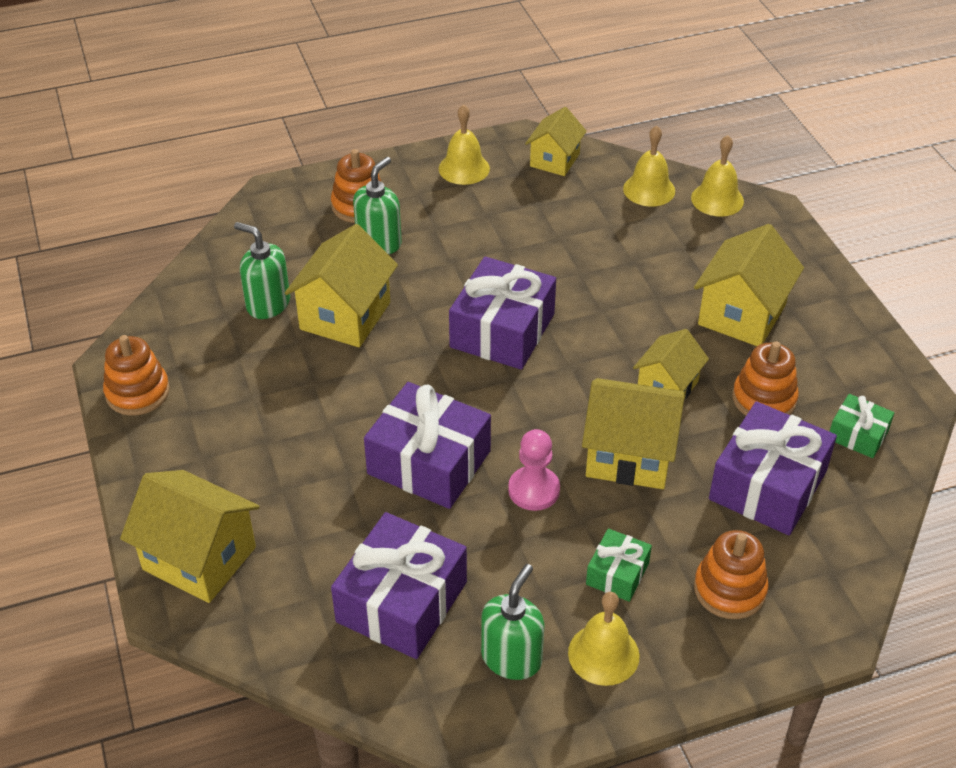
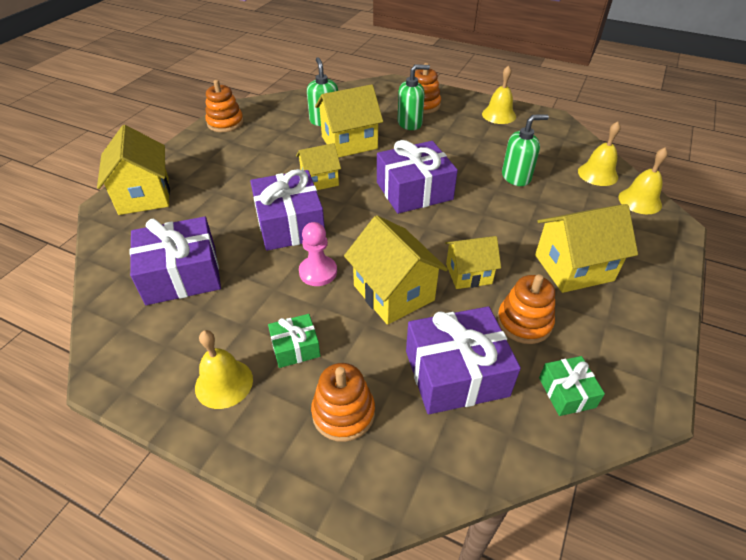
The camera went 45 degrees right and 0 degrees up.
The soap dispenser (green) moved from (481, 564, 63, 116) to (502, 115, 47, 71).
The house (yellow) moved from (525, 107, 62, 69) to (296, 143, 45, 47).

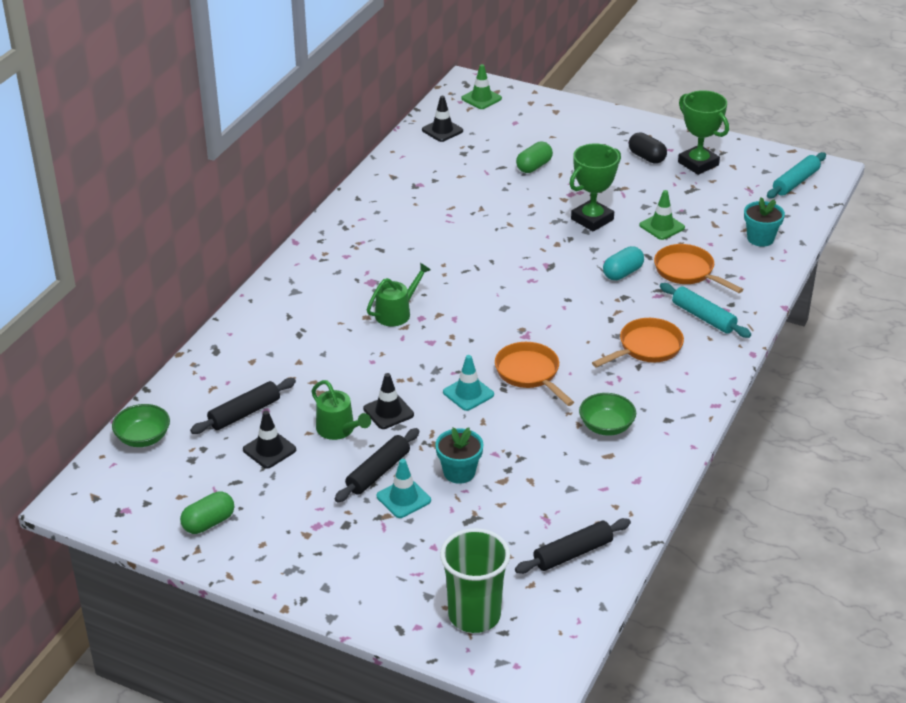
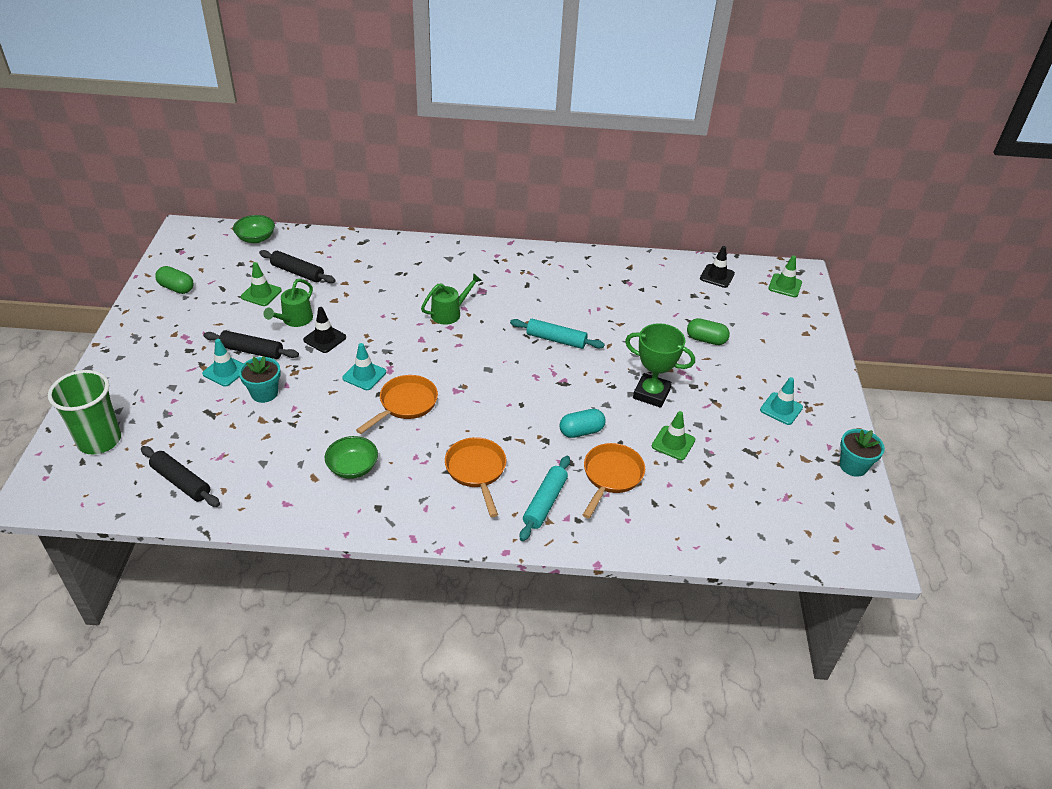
The camera went 65 degrees right and 5 degrees up.
The trophy (green) at (678, 90, 51, 85) disappeared.
The flower pot (turquoise) moved from (744, 197, 41, 50) to (840, 429, 45, 48).
The rolling pin (turquoise) moved from (767, 152, 59, 46) to (510, 319, 95, 30).
The capsule (black) at (629, 133, 38, 31) was replaced by the traffic cone (turquoise) at (760, 377, 43, 48).
The traffic cone (black) at (243, 411, 53, 57) became the traffic cone (green) at (241, 262, 41, 44).
The watering can (green) at (367, 263, 64, 63) turned 60 degrees counterclockwise.
The pan (orange) at (592, 318, 92, 50) turned 135 degrees counterclockwise.
The capsule (turquoise) at (603, 246, 41, 34) turned 45 degrees counterclockwise.

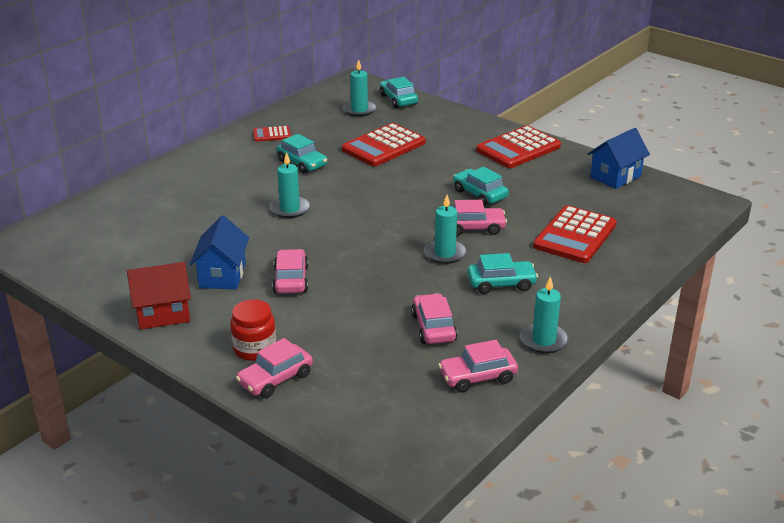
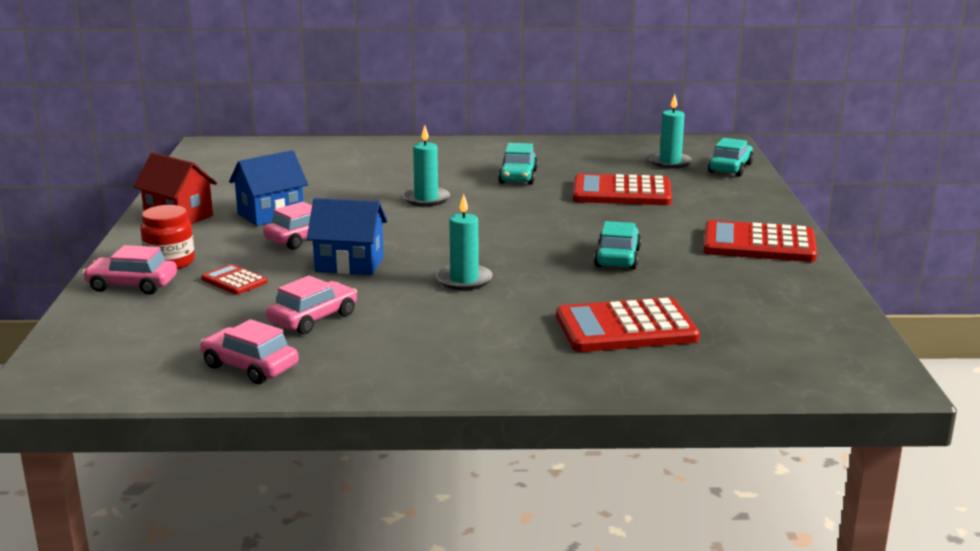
The camera went 50 degrees right and 10 degrees down.
The car (pink) at (453, 200, 54, 36) disappeared.
The car (turquoise) at (468, 253, 70, 41) disappeared.
The candle (turquoise) at (520, 276, 49, 77) disappeared.
The calculator (red) moved from (253, 126, 38, 16) to (201, 264, 66, 31).
The house (blue) moved from (588, 128, 62, 61) to (307, 198, 80, 77).

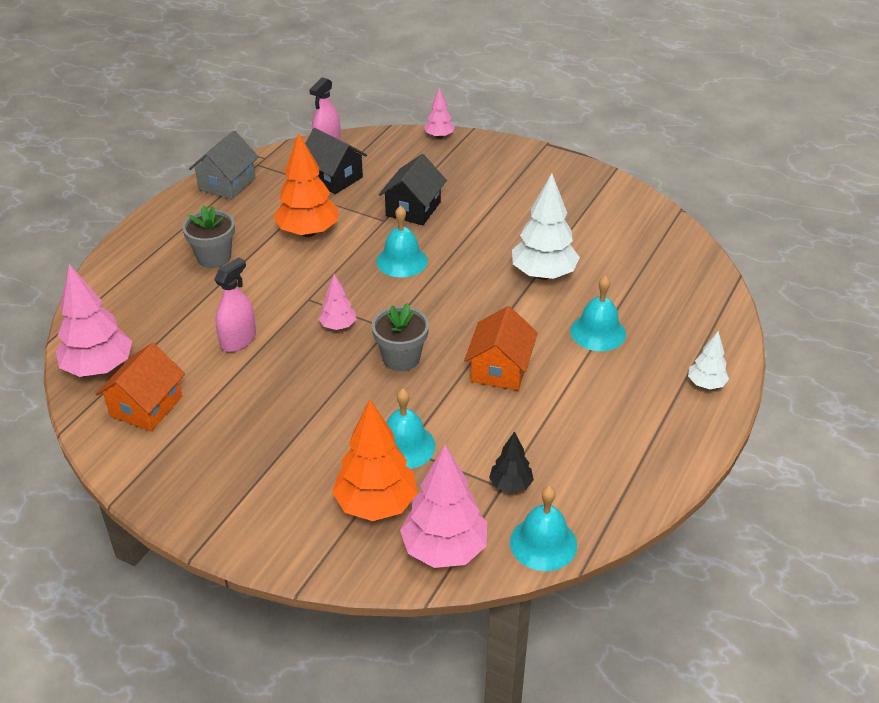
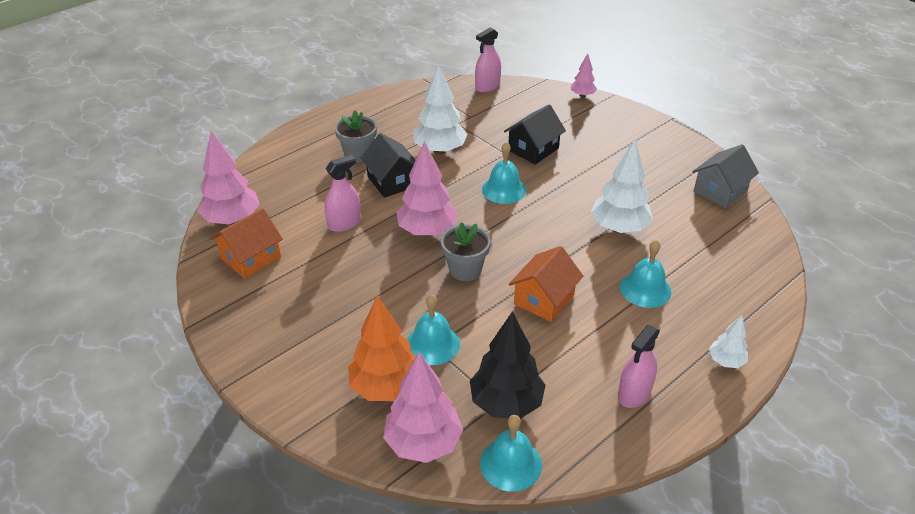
The camera went 20 degrees right and 0 degrees up.
The spray bottle (pink) at (618, 325, 42, 83) appeared.
The house (grey) moved from (189, 131, 70, 69) to (692, 144, 67, 64).
The house (black) moved from (305, 128, 62, 66) to (360, 133, 56, 65).
The tree (orange) at (274, 132, 64, 105) became the tree (white) at (413, 65, 55, 89).
The tree (pink) at (319, 274, 38, 56) changed to 1.87 times the size.
The tree (black) at (489, 431, 45, 62) changed to 1.87 times the size.

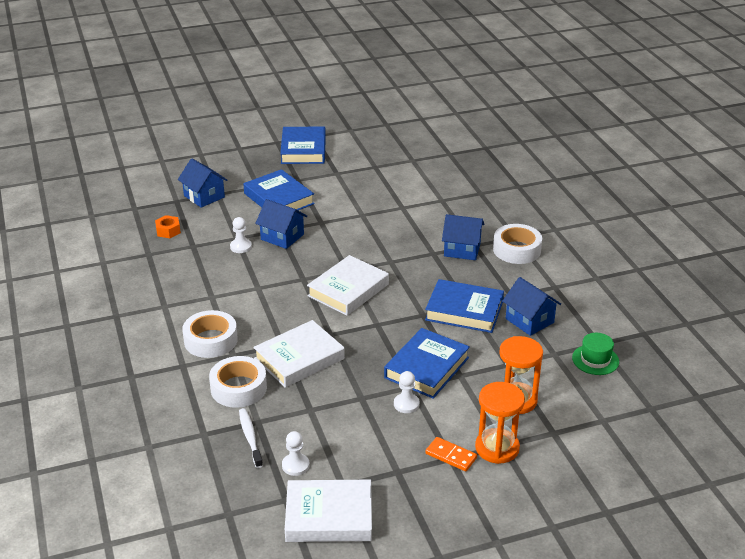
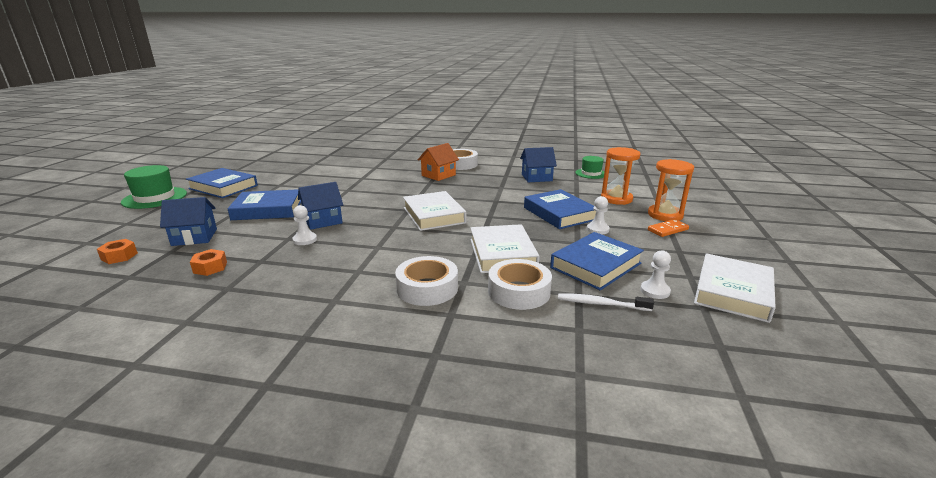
The camera went 60 degrees left and 10 degrees down.
The nut (orange) at (97, 239, 41, 25) appeared.
The hat (green) at (121, 165, 66, 44) appeared.
The book (blue) moved from (425, 279, 79, 54) to (550, 232, 94, 58).
The house (blue) at (442, 214, 42, 46) became the house (orange) at (418, 143, 41, 38).

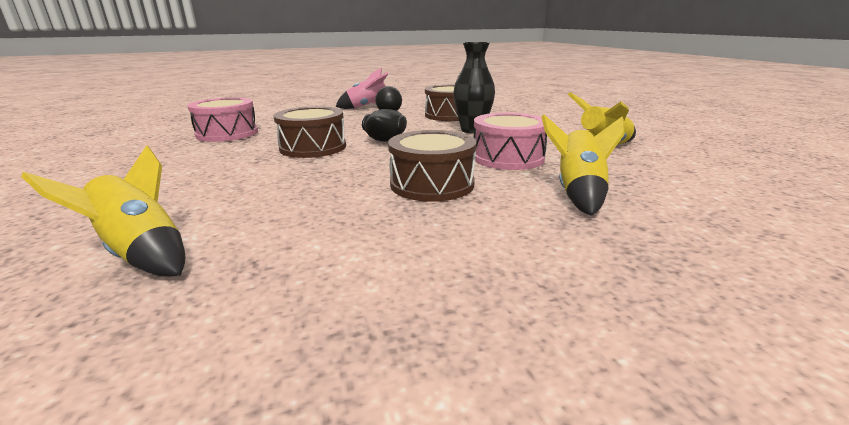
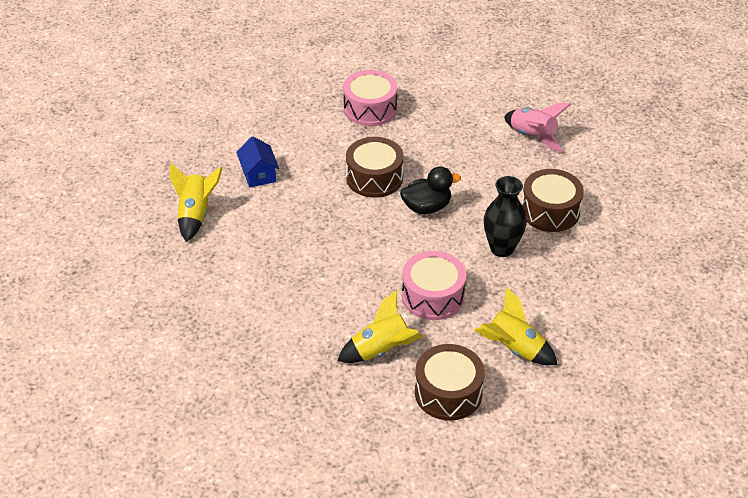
The camera went 60 degrees right and 20 degrees up.
The house (blue) at (236, 136, 43, 51) appeared.
The drum (brown) moved from (388, 130, 88, 72) to (415, 344, 70, 77).

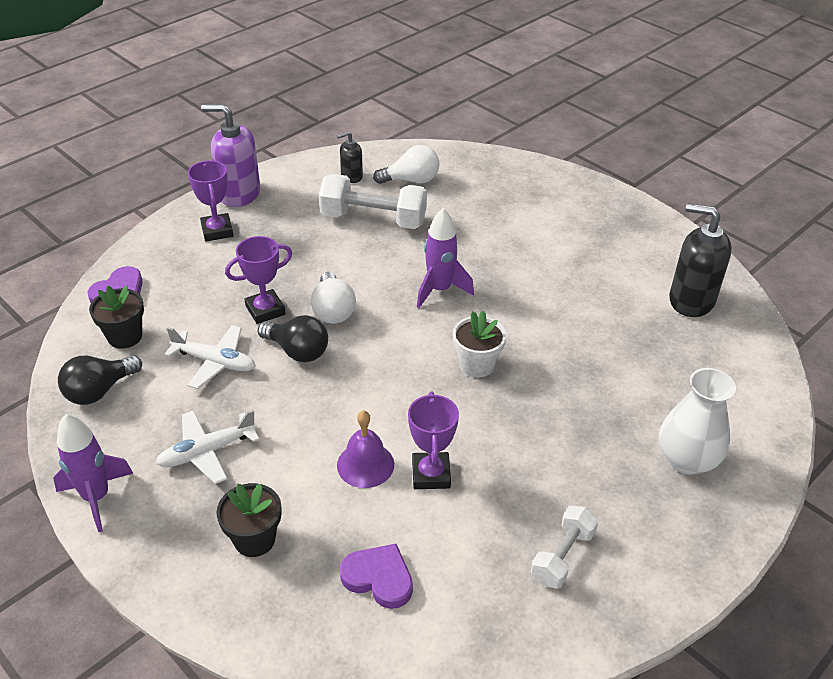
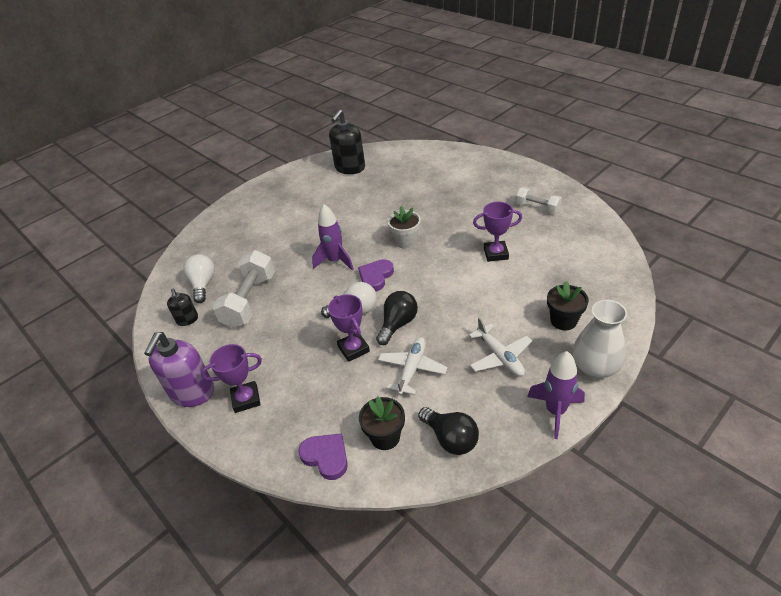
The camera went 85 degrees left and 0 degrees up.
The bell (purple) at (337, 410, 57, 78) disappeared.
The heart (purple) moved from (340, 544, 73, 65) to (358, 259, 36, 32).
The vase (white) moved from (659, 368, 77, 107) to (573, 300, 54, 79).

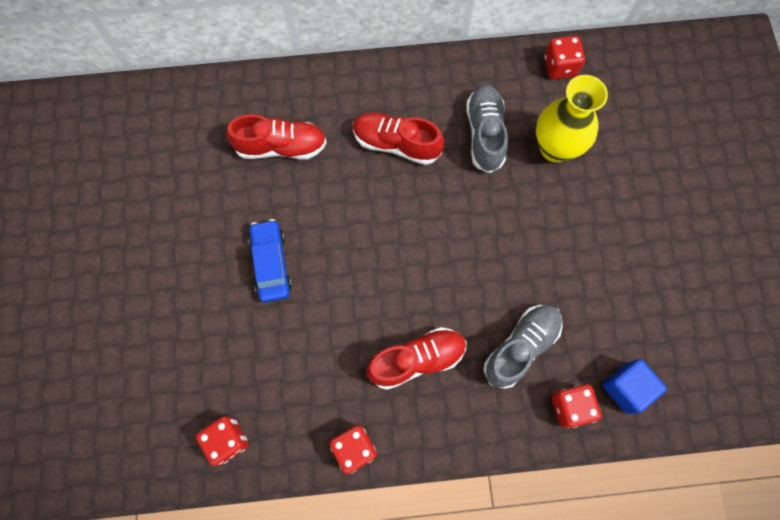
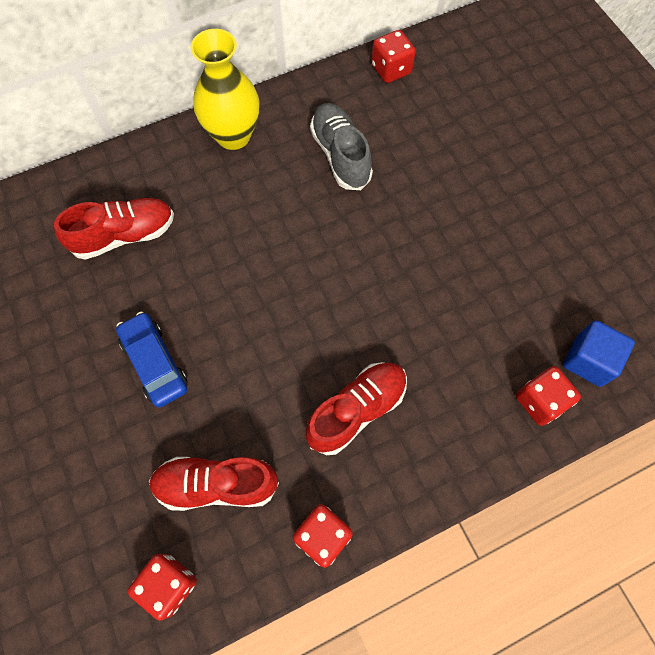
The camera went 20 degrees left and 5 degrees down.
The shoe (grey) at (484, 305, 79, 84) disappeared.
The shoe (red) moved from (353, 113, 91, 52) to (149, 457, 130, 54).
The vase (yellow) moved from (536, 75, 72, 88) to (191, 29, 68, 121).

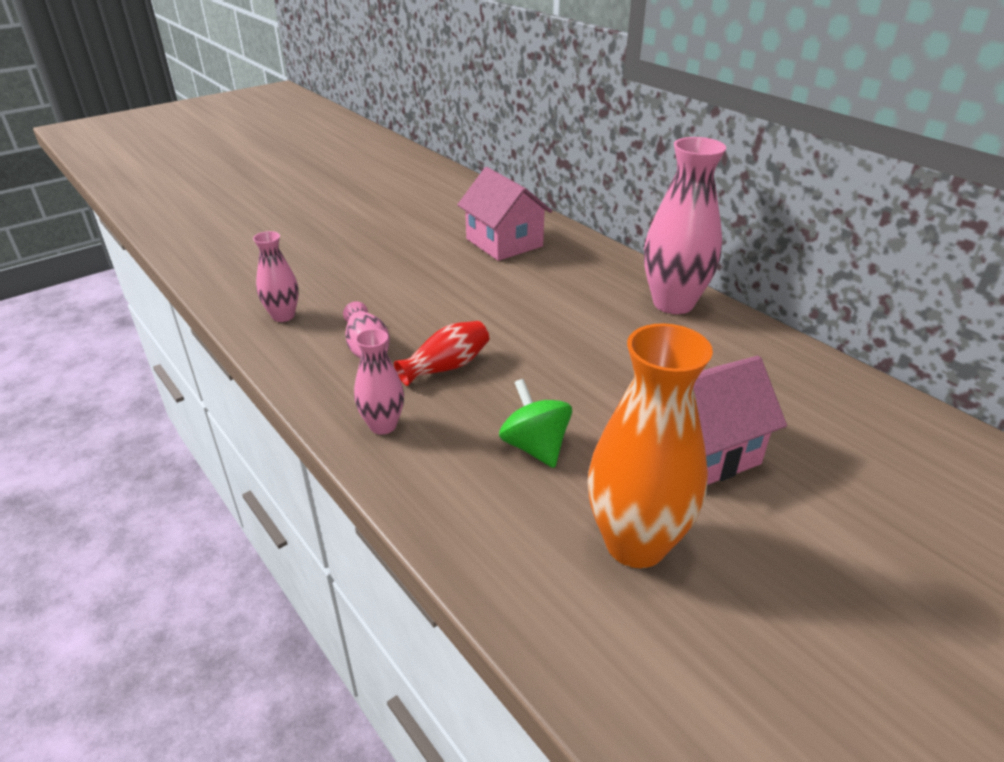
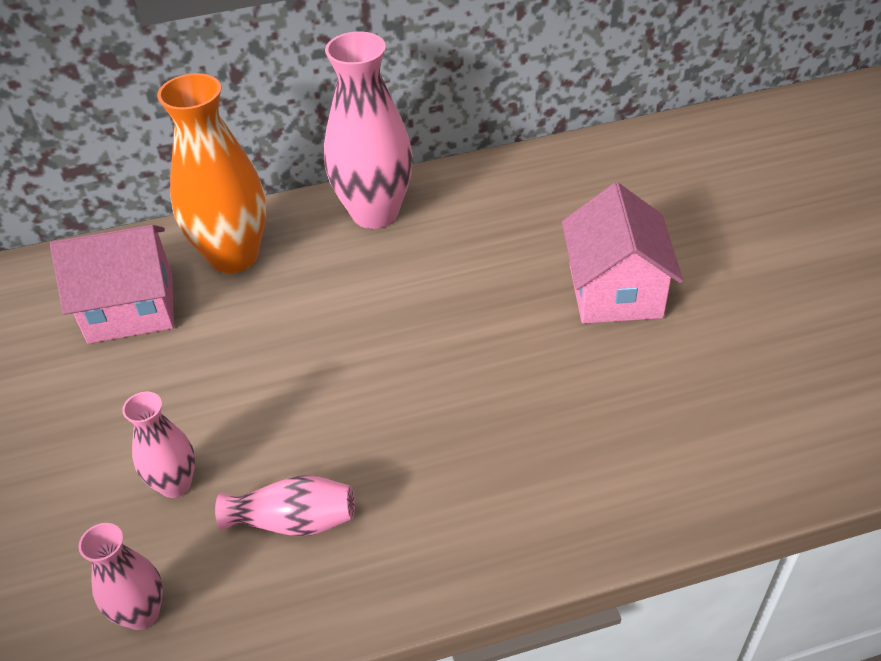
The camera went 65 degrees left and 10 degrees up.
The vase (red) at (394, 321, 95, 65) disappeared.
The spinning top (green) at (499, 379, 73, 89) disappeared.
The vase (pink) moved from (354, 329, 50, 106) to (122, 392, 73, 106).
The vase (orange) moved from (588, 323, 125, 245) to (157, 73, 109, 200).

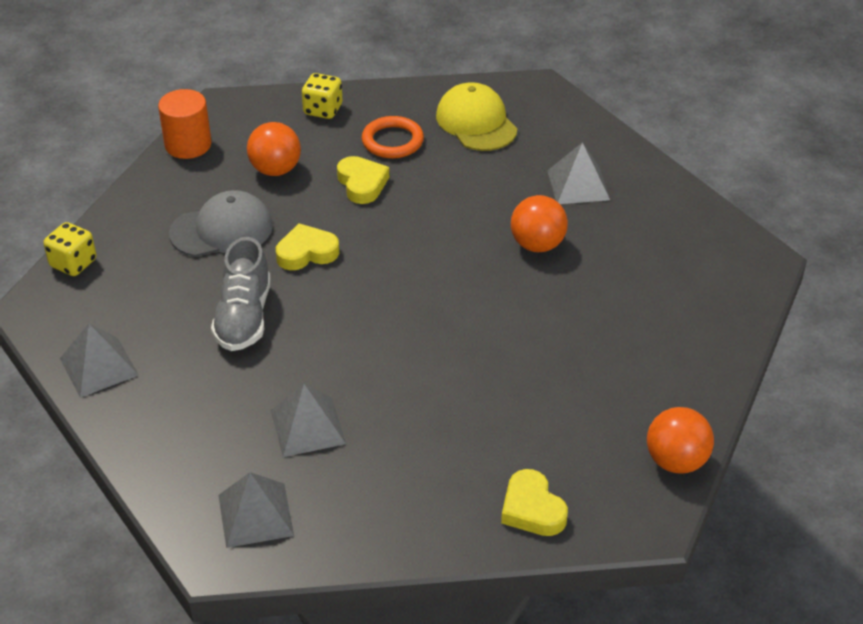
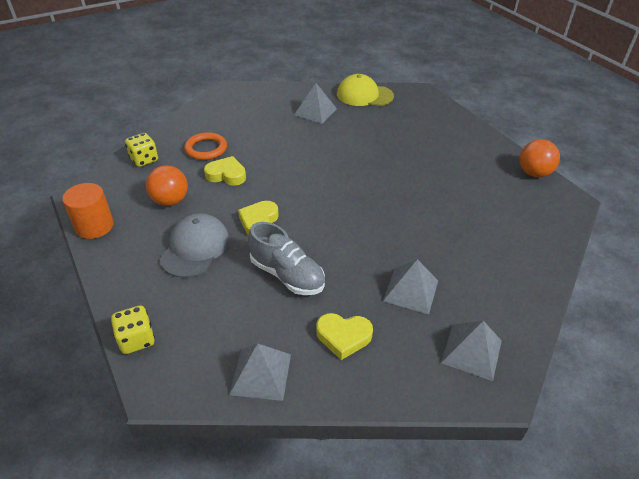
The camera went 55 degrees left and 0 degrees up.
The ball (orange) at (511, 195, 57, 57) disappeared.
The cap (yellow) moved from (436, 82, 81, 69) to (337, 74, 57, 32).
The heart (yellow) moved from (501, 469, 67, 67) to (316, 313, 57, 47).

